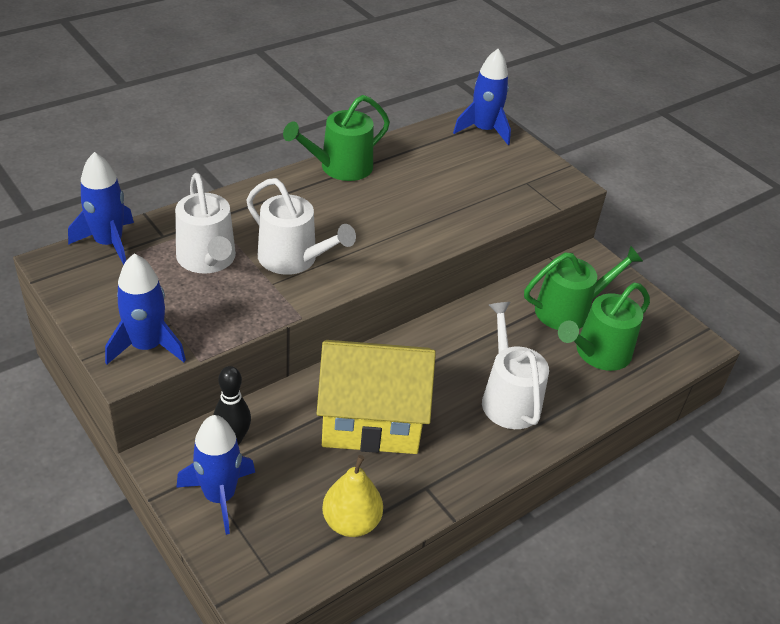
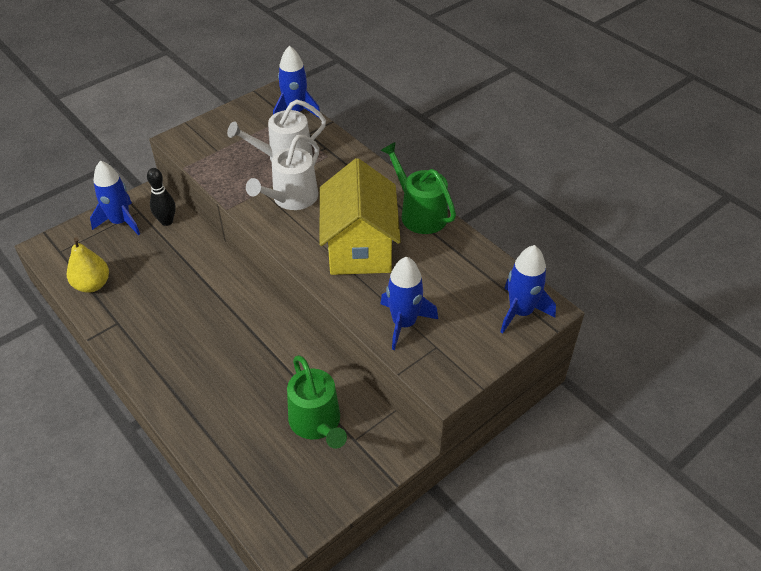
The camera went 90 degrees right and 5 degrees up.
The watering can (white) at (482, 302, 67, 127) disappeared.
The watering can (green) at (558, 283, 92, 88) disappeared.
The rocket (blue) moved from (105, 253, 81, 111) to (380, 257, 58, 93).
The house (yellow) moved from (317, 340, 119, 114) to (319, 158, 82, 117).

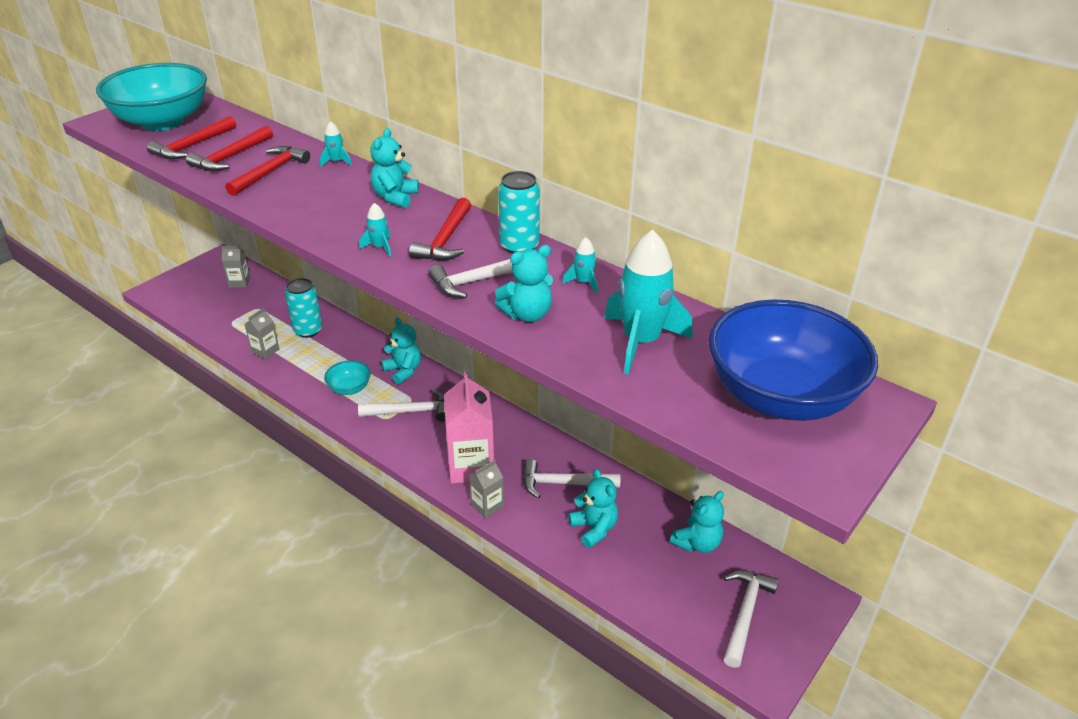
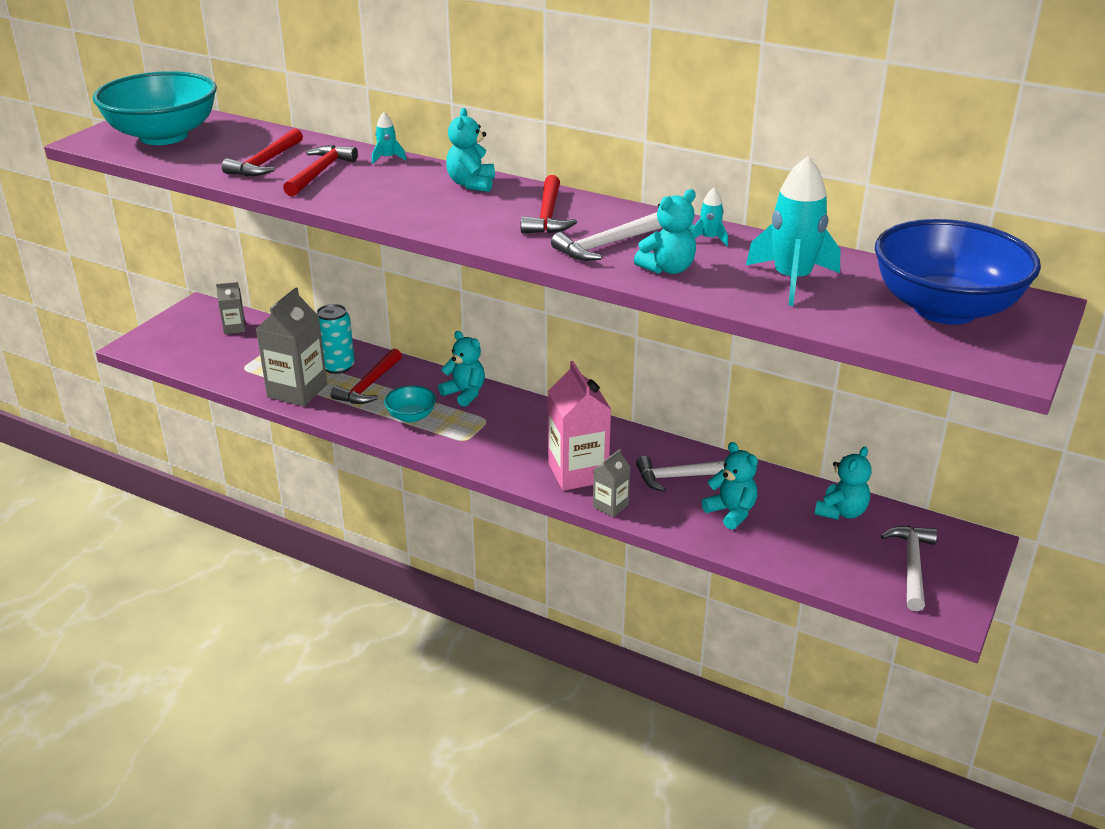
The camera went 10 degrees left and 5 degrees down.
The hammer (white) at (358, 389, 87, 32) disappeared.
The rocket (turquoise) at (359, 203, 32, 54) disappeared.
The can (turquoise) at (498, 171, 42, 83) disappeared.
The hammer (red) moved from (147, 116, 89, 44) to (331, 349, 71, 55).
The carton (grey) at (244, 308, 35, 51) changed to 1.92 times the size.

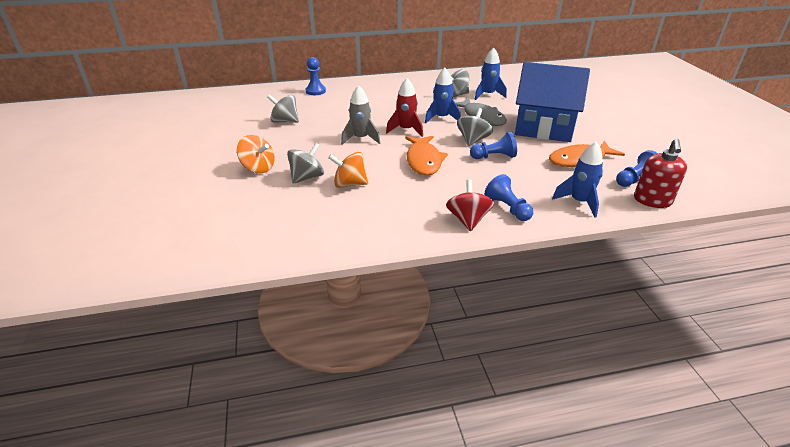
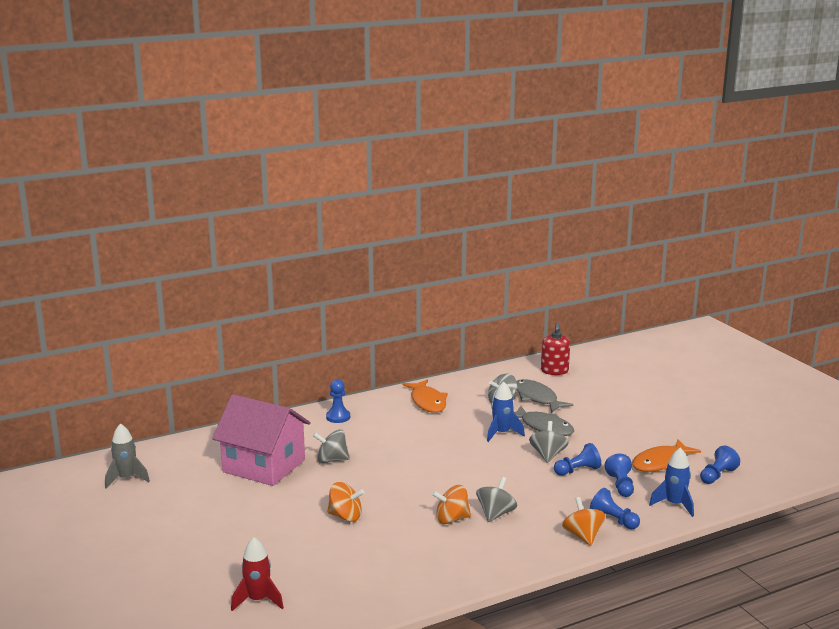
The camera went 15 degrees left and 15 degrees down.
The house (blue) at (515, 62, 75, 80) disappeared.
The house (pink) at (212, 394, 99, 92) appeared.
The pawn (blue) at (604, 454, 30, 43) appeared.
The spinning top (grey) moved from (287, 143, 37, 41) to (476, 477, 41, 45).
The rocket (grey) moved from (341, 85, 39, 60) to (105, 423, 45, 65).
The rocket (red) moved from (386, 78, 37, 59) to (231, 537, 53, 74).
The fish (orange) moved from (405, 136, 43, 39) to (402, 380, 46, 33).
The soap dispenser (red) moved from (634, 139, 53, 69) to (541, 322, 29, 53).
The rocket (blue) at (474, 48, 33, 52) was replaced by the fish (grey) at (517, 379, 56, 34).
The spinning top (red) at (446, 179, 48, 52) became the spinning top (orange) at (562, 497, 44, 49).

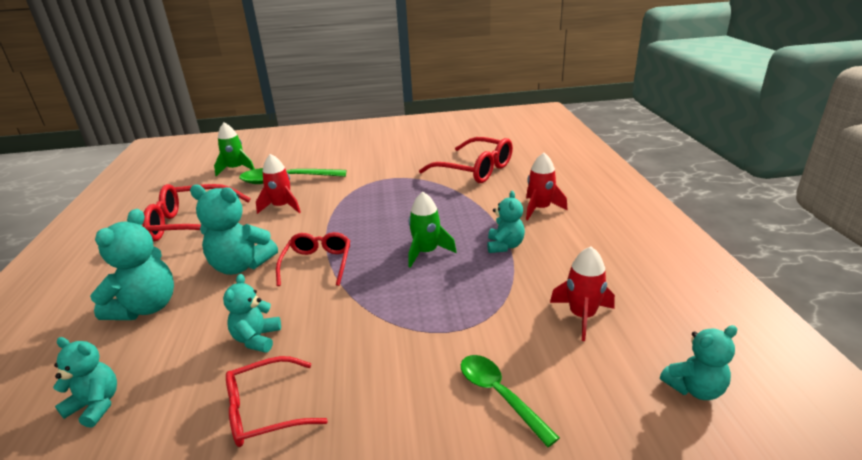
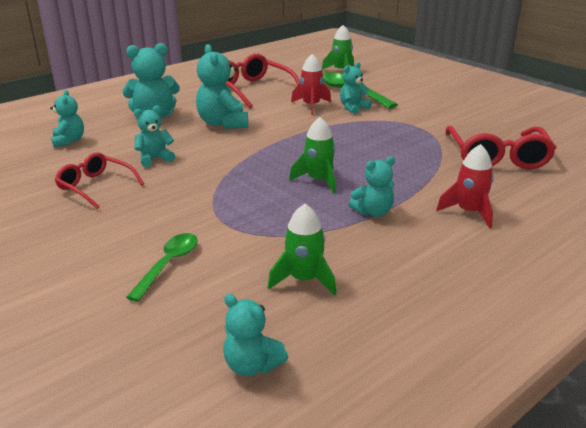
The camera went 55 degrees right and 0 degrees up.
The glasses (red) at (276, 232, 74, 54) disappeared.
The teddy bear (turquoise) at (340, 62, 32, 52) appeared.
The rocket (red) at (550, 247, 65, 94) became the rocket (green) at (268, 204, 68, 92).

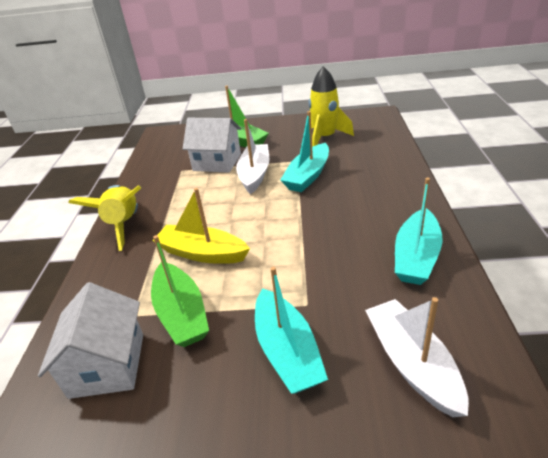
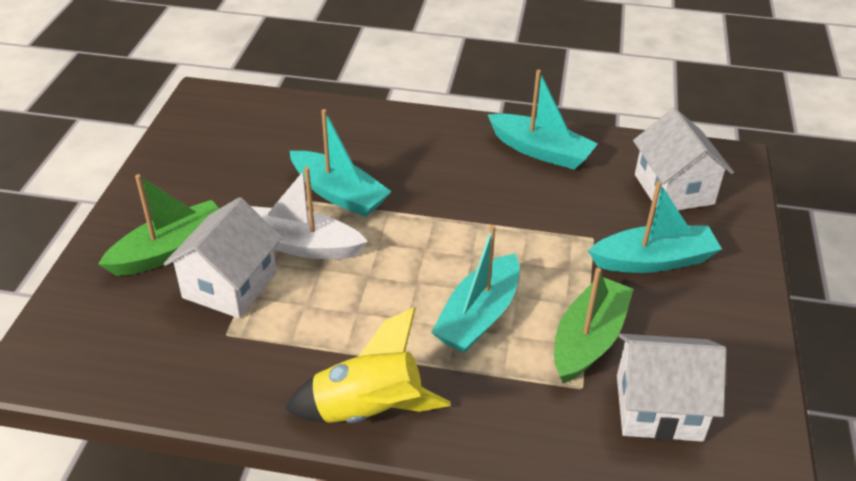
The camera went 85 degrees left and 5 degrees up.
The rocket (yellow) at (309, 66, 45, 81) disappeared.
The boat (white) at (365, 297, 104, 120) was replaced by the house (white) at (633, 108, 101, 102).
The boat (yellow) at (152, 188, 98, 76) became the boat (turquoise) at (431, 225, 89, 128).
The boat (green) at (151, 235, 58, 112) turned 45 degrees counterclockwise.

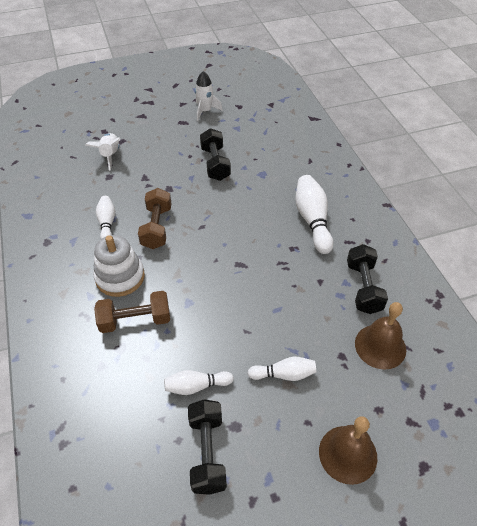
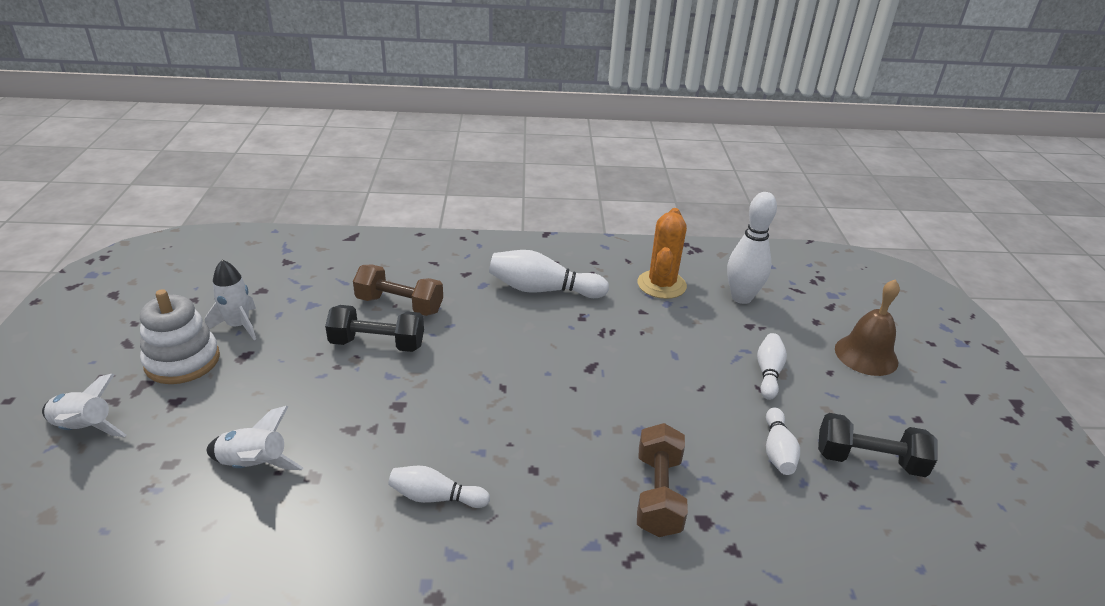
The camera went 75 degrees left and 15 degrees down.
The rocket (white) at (42, 374, 85, 63) appeared.
The stacking toy (white) moved from (93, 235, 52, 62) to (140, 289, 80, 95).
The dumbbell (brown) moved from (138, 188, 34, 61) to (353, 264, 90, 52).
The dumbbell (black) at (347, 244, 41, 70) was replaced by the cactus (orange) at (637, 208, 50, 91).
The bell (brown) at (355, 302, 51, 67) was replaced by the bowling pin (white) at (727, 192, 50, 112).

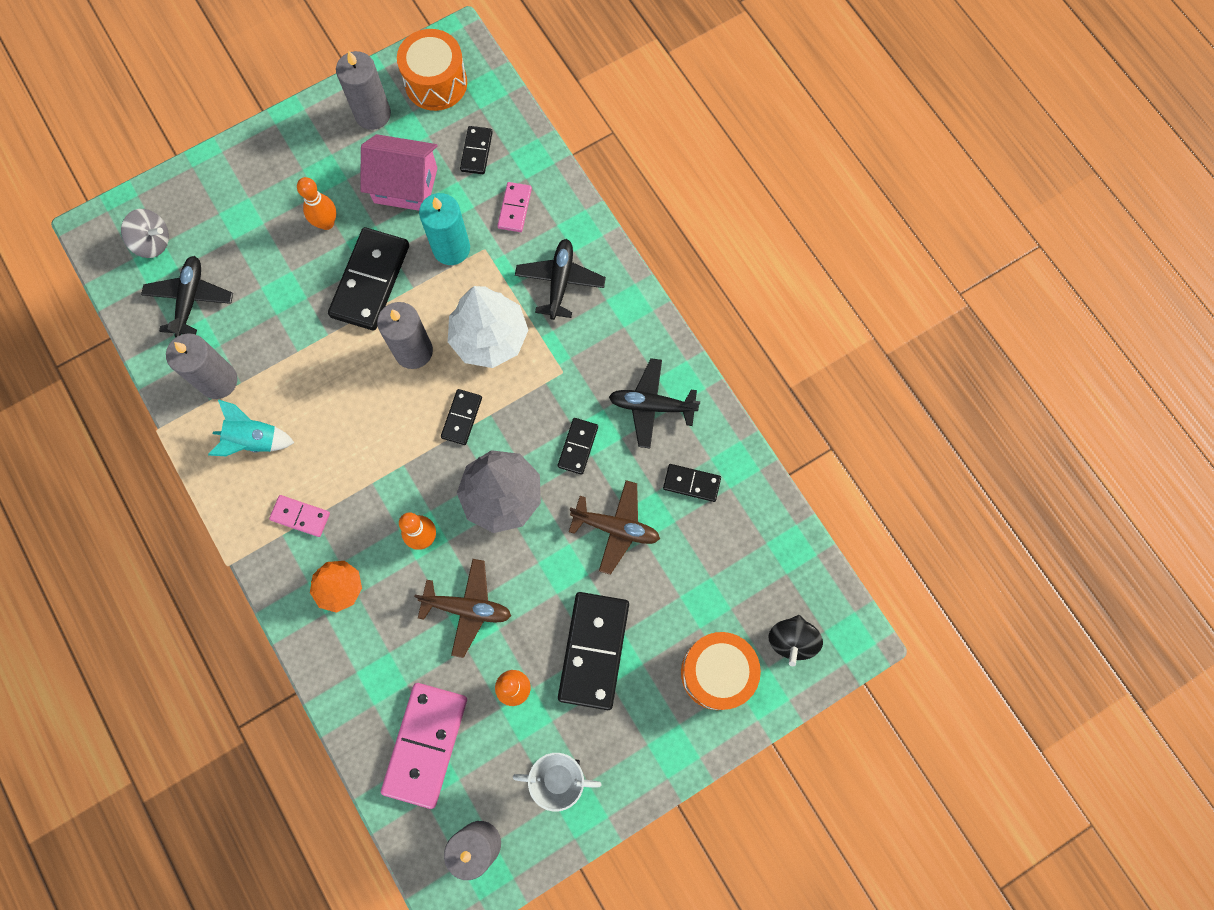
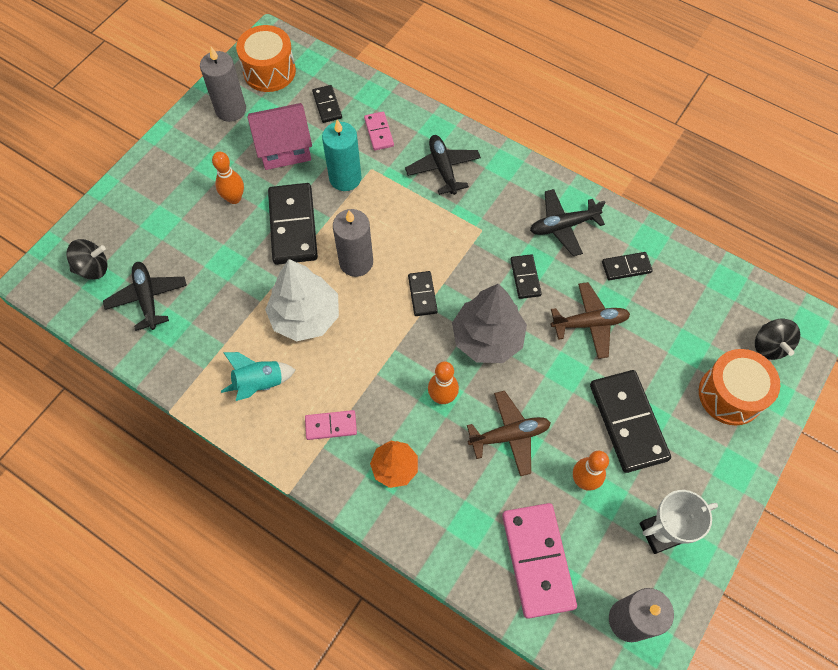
The camera went 25 degrees left and 10 degrees down.
The candle (grey) at (166, 333, 72, 66) disappeared.
The tree (white) moved from (448, 286, 80, 82) to (265, 259, 74, 82).
The spinning top (grey) at (121, 209, 48, 49) became the spinning top (black) at (66, 239, 42, 41).

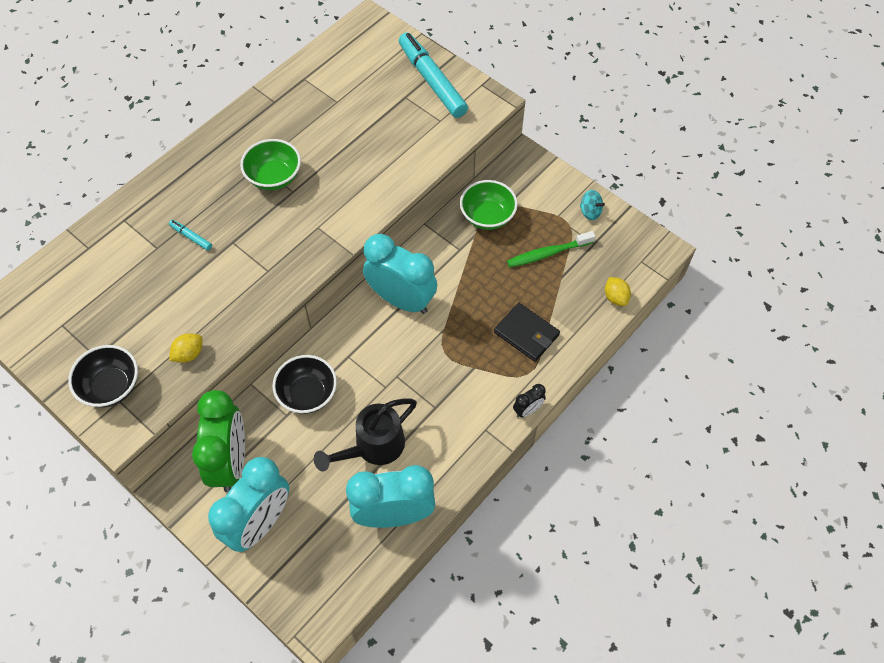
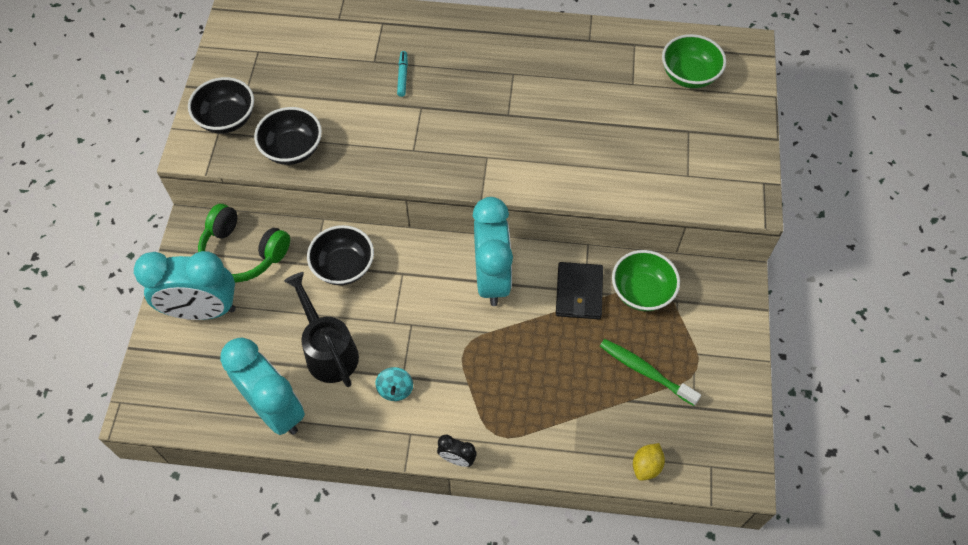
The camera went 55 degrees right and 0 degrees up.
The marker (turquoise) at (399, 32, 69, 86) disappeared.
The bowl (green) moved from (240, 139, 61, 51) to (662, 34, 64, 54).
The wallet (black) moved from (494, 303, 66, 59) to (556, 262, 47, 57).
The spinning top (turquoise) moved from (580, 190, 25, 30) to (375, 367, 38, 34).
The lemon (yellow) at (169, 333, 34, 30) was replaced by the bowl (black) at (254, 107, 68, 58).
The clock (green) at (192, 390, 53, 102) was replaced by the headphones (green) at (198, 204, 92, 79).
The watering can (black) at (314, 398, 103, 74) turned 45 degrees clockwise.

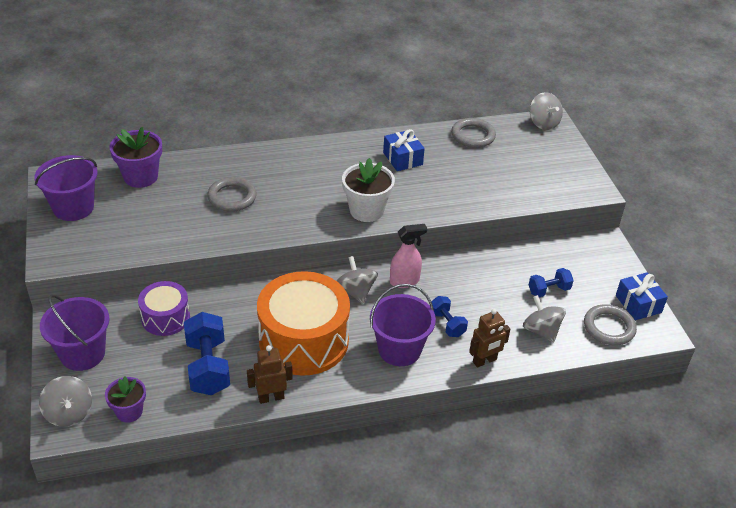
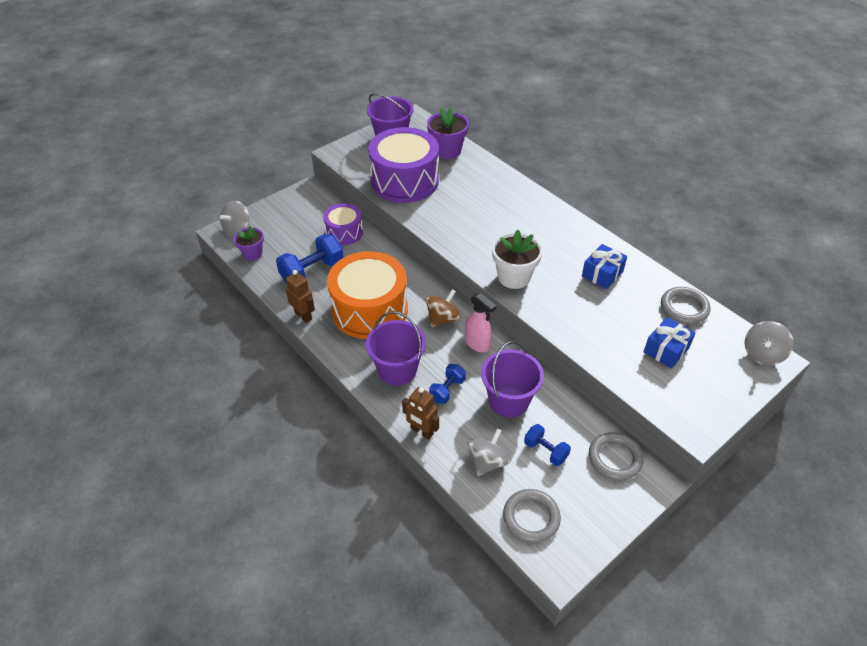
The camera went 65 degrees right and 5 degrees up.
The drum (purple) at (368, 127, 71, 76) appeared.
The bucket (purple) moved from (40, 295, 69, 76) to (481, 341, 63, 76).
The ring (grey) moved from (207, 177, 50, 35) to (589, 432, 54, 49).
The gift (blue) moved from (616, 272, 52, 48) to (643, 317, 52, 52).
The spinning top (grey) at (337, 256, 41, 47) became the spinning top (brown) at (426, 289, 35, 39).

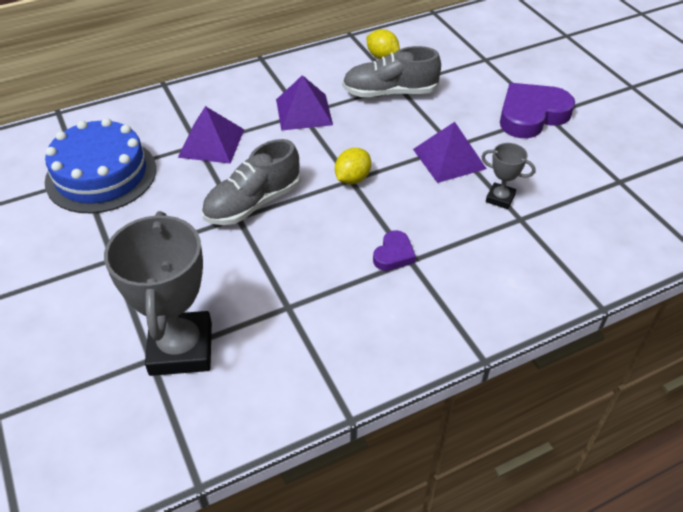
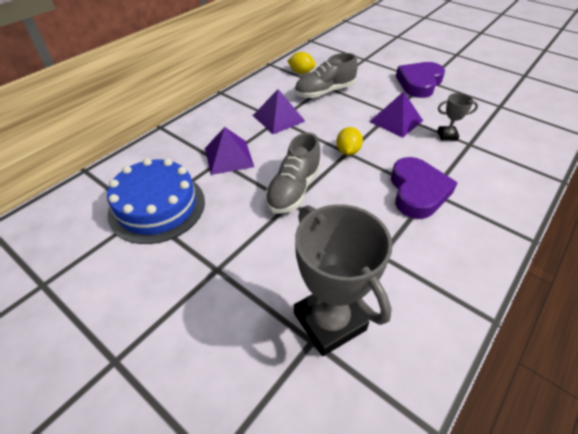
The camera went 25 degrees left and 0 degrees up.
The heart (purple) at (373, 230, 43, 41) changed to 1.99 times the size.

